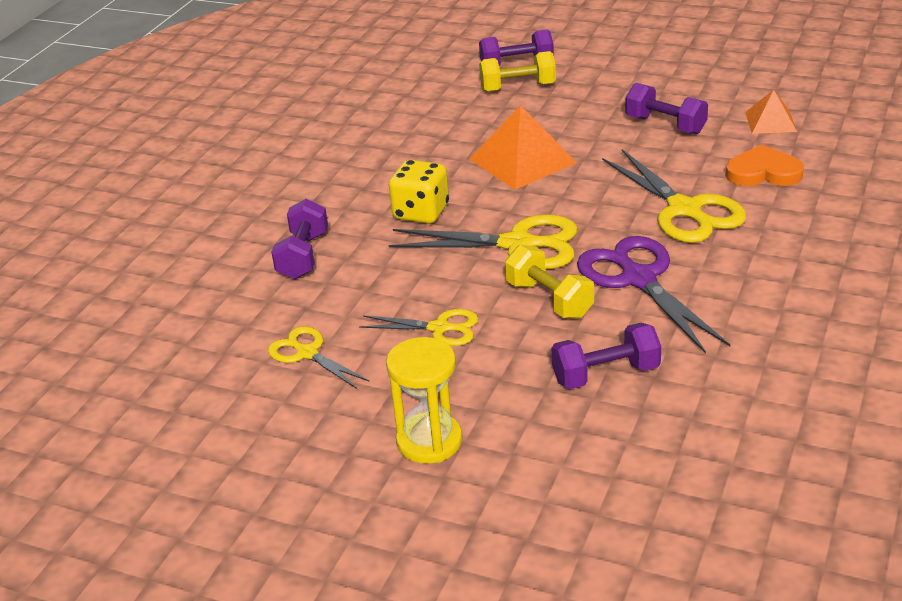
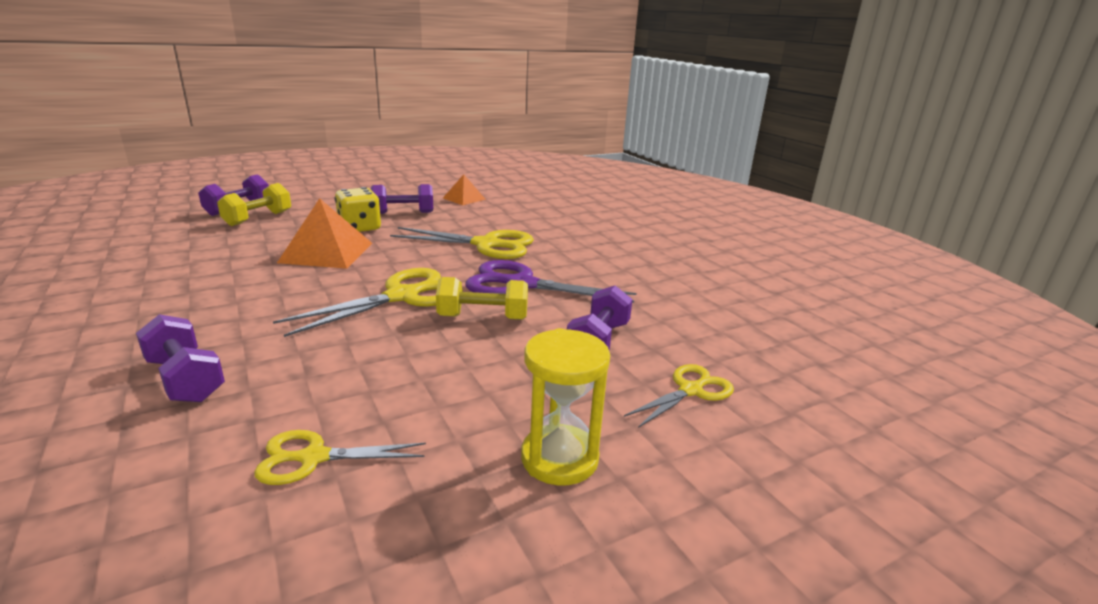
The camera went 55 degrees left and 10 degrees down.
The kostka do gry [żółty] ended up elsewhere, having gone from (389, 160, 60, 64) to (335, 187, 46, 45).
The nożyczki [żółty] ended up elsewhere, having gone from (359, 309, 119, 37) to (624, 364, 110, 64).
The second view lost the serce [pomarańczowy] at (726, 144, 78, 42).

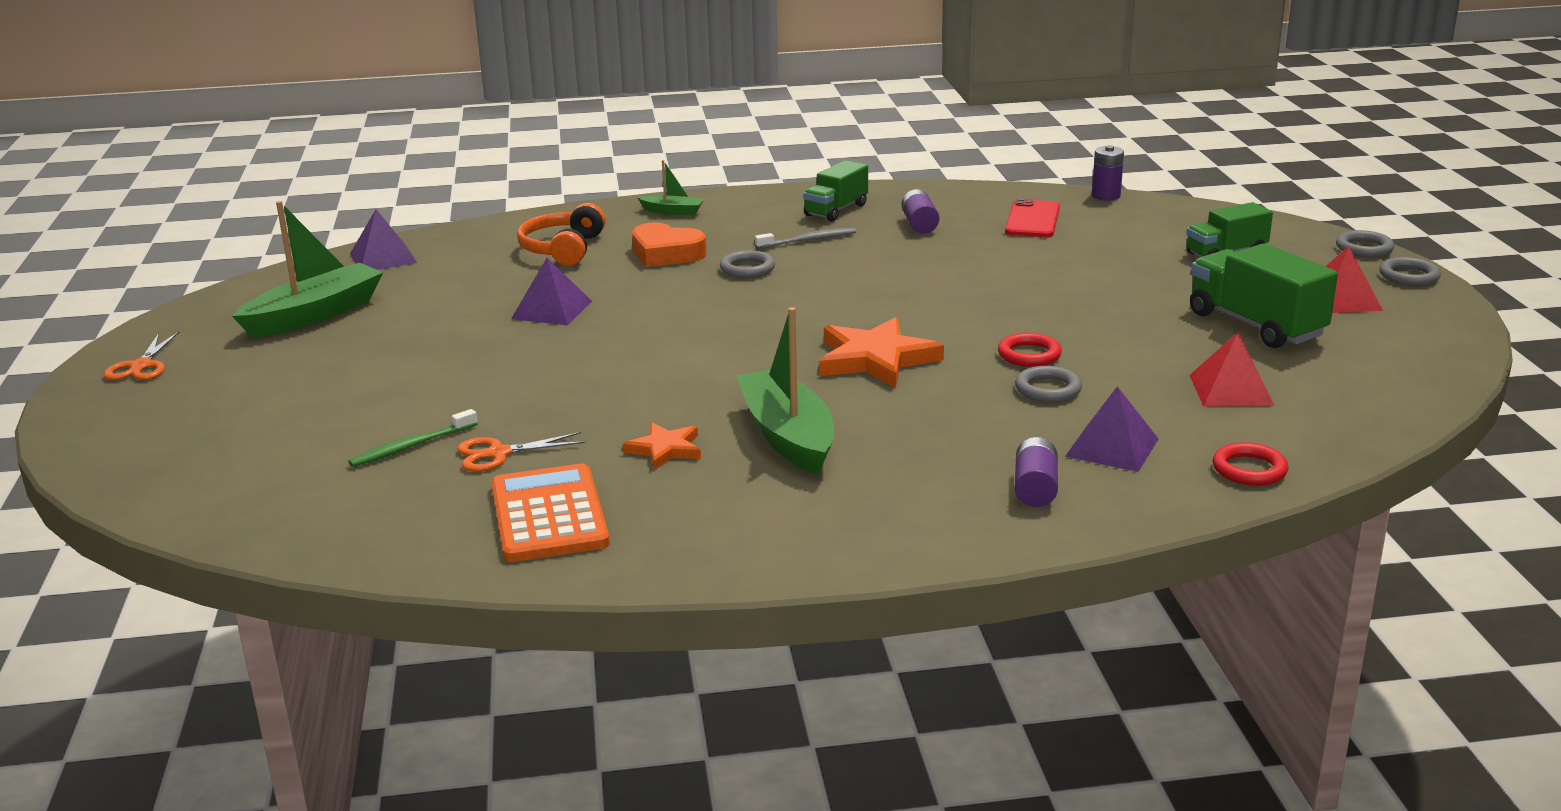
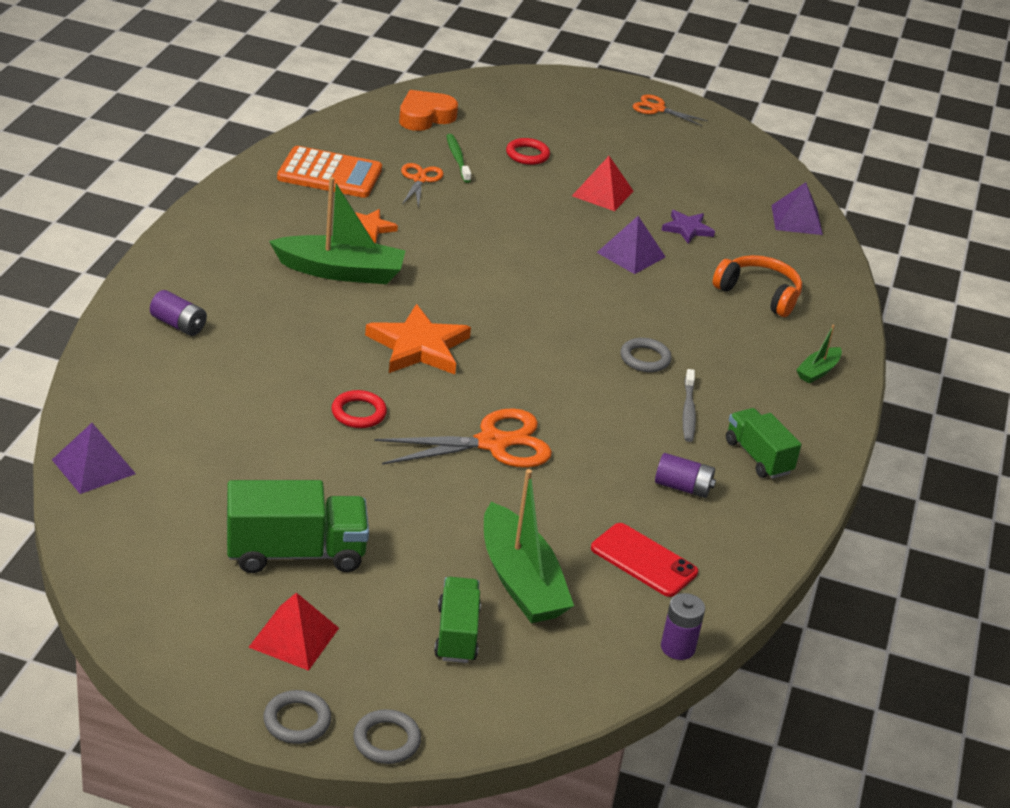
The camera went 110 degrees right and 10 degrees up.
The piramida [fioletowy] ended up elsewhere, having gone from (1065, 386, 94, 86) to (52, 423, 84, 71).
The second view gained the nożyczki [pomarańczowy] at (374, 408, 178, 60).
The serce [pomarańczowy] ended up elsewhere, having gone from (632, 222, 74, 45) to (399, 90, 59, 41).
The łódka [zielony] ended up elsewhere, having gone from (232, 201, 151, 137) to (484, 469, 90, 154).
The pierścień [czerwony] ended up elsewhere, having gone from (1213, 442, 75, 44) to (506, 138, 44, 27).
The piramida [czerwony] ended up elsewhere, having gone from (1189, 332, 86, 75) to (572, 156, 62, 55).
The second view gained the gwiazda [fioletowy] at (661, 210, 54, 34).
The second view lost the pierścień [szary] at (1015, 366, 67, 36).

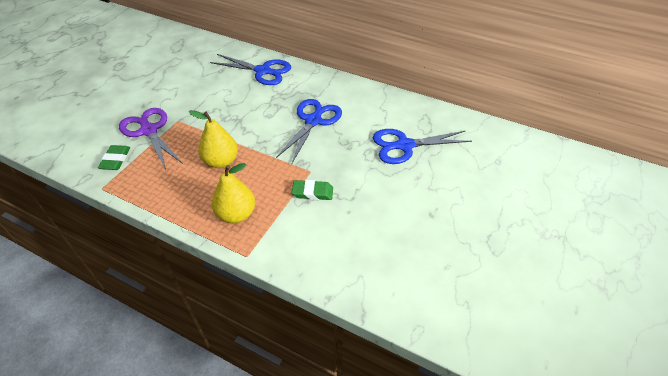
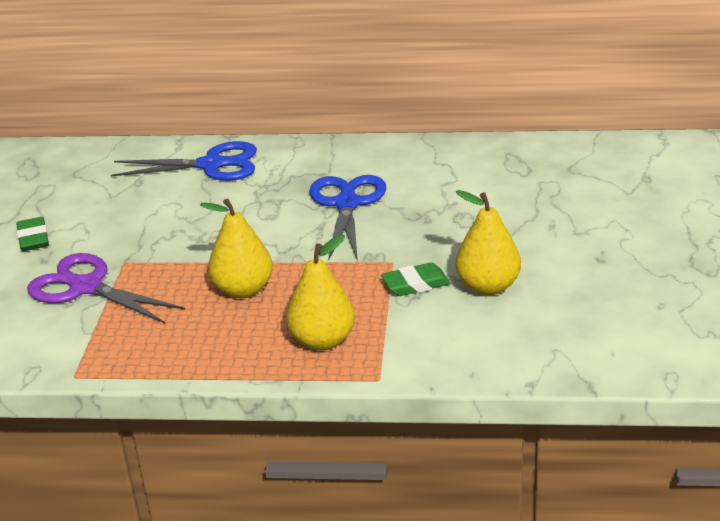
The camera went 20 degrees left and 15 degrees down.
The gumka do mazania [zielony] ended up elsewhere, having gone from (98, 145, 32, 25) to (16, 217, 33, 34).
The second view gained the gruszka [żółty] at (456, 190, 65, 105).
The second view lost the nożyczki [niebieski] at (373, 129, 99, 35).

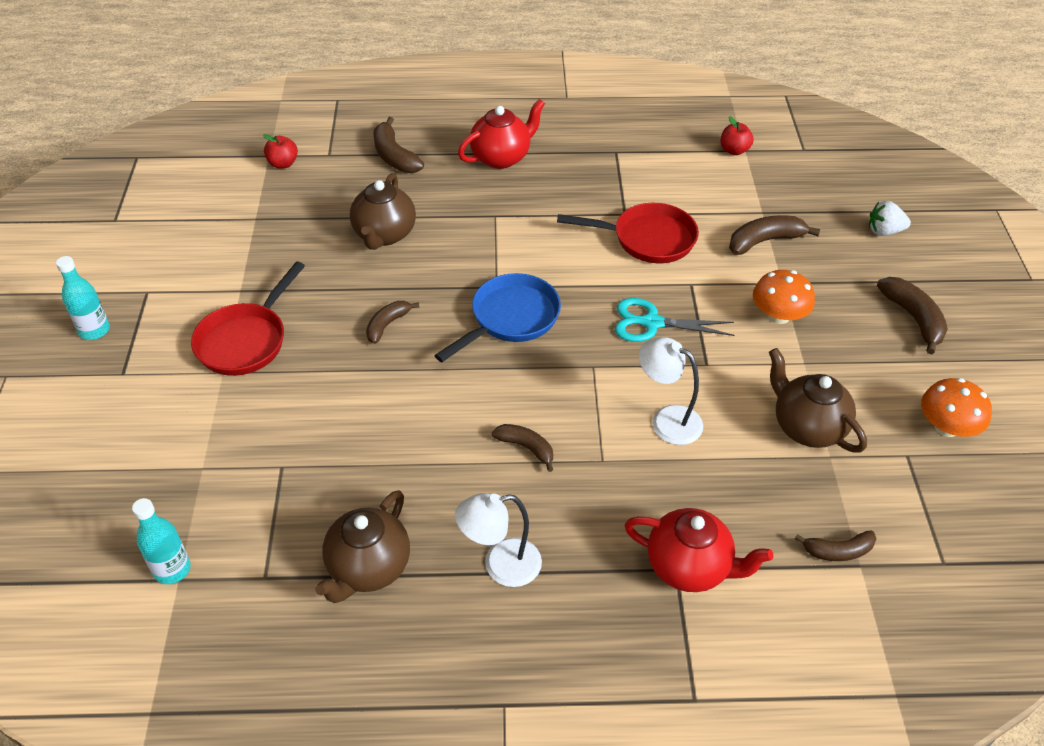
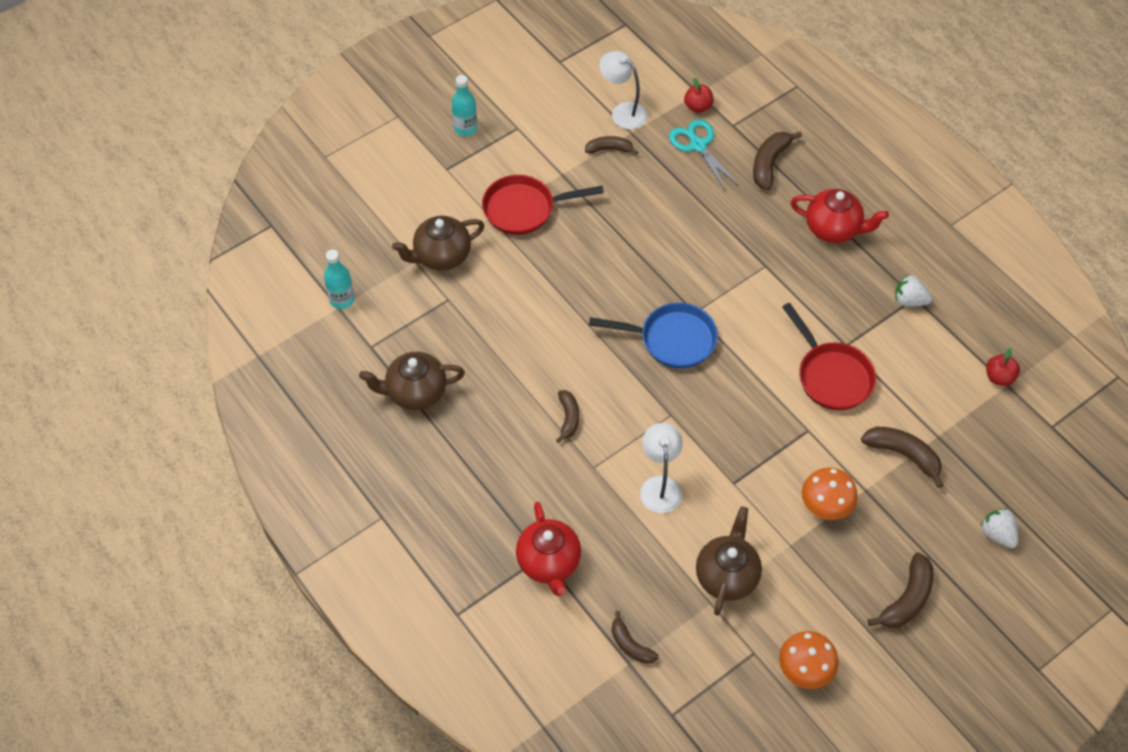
The camera went 55 degrees right and 10 degrees up.
The imbryk [brązowy] ended up elsewhere, having gone from (350, 173, 66, 77) to (392, 216, 93, 55).
The banan [brązowy] ended up elsewhere, having gone from (366, 301, 53, 43) to (585, 136, 53, 19).
The lampka [biały] ended up elsewhere, having gone from (455, 493, 87, 94) to (599, 51, 49, 78).
The nożyczki [turkusowy] ended up elsewhere, having gone from (615, 298, 120, 44) to (669, 119, 70, 72).
The second view gained the truskawka [biały] at (895, 275, 37, 32).

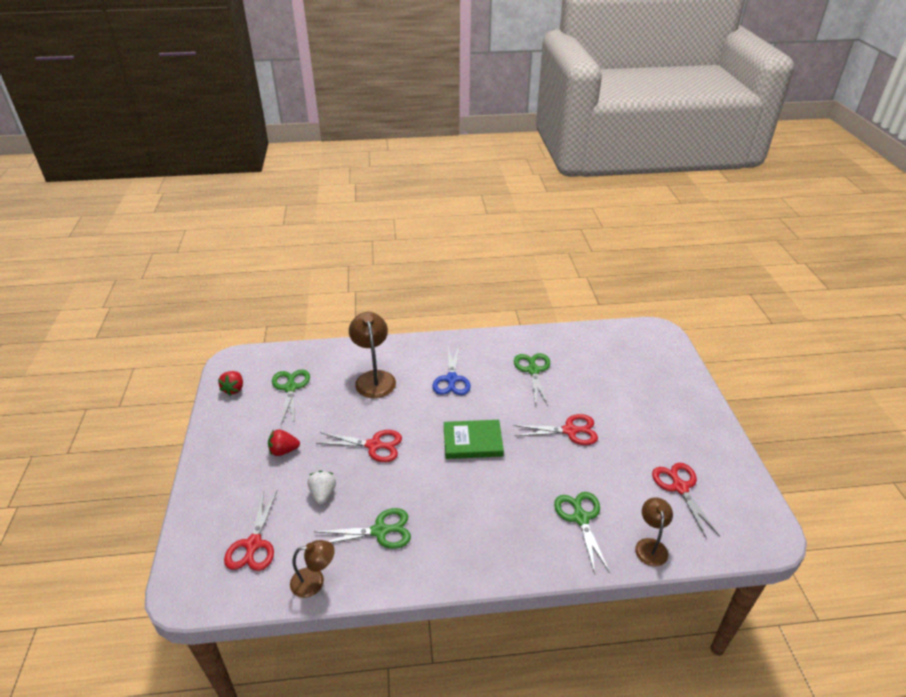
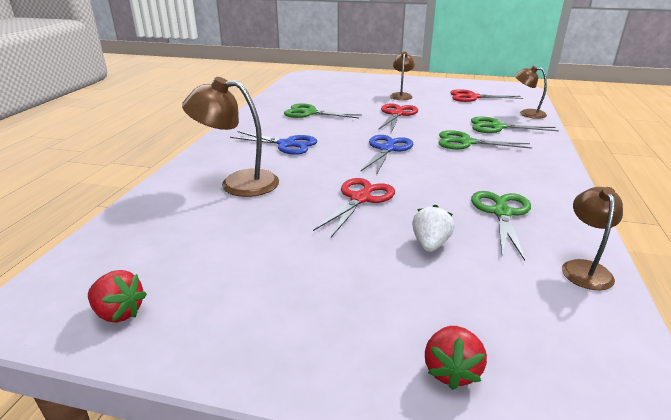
The camera went 70 degrees left and 10 degrees down.
Where the książka [zielony] stood at (444, 420, 60, 39), the nożyczki [niebieski] came to stand at (361, 135, 52, 40).
The second view gained the lampka [brązowy] at (390, 51, 25, 49).
The truskawka [biały] at (308, 471, 28, 33) ended up facing another way, 90 degrees clockwise from before.
The truskawka [czerwony] ended up elsewhere, having gone from (268, 429, 32, 27) to (425, 326, 62, 64).
The nożyczki [zielony] ended up elsewhere, having gone from (272, 369, 38, 55) to (439, 130, 93, 19).
The second view lost the nożyczki [czerwony] at (224, 490, 53, 81).

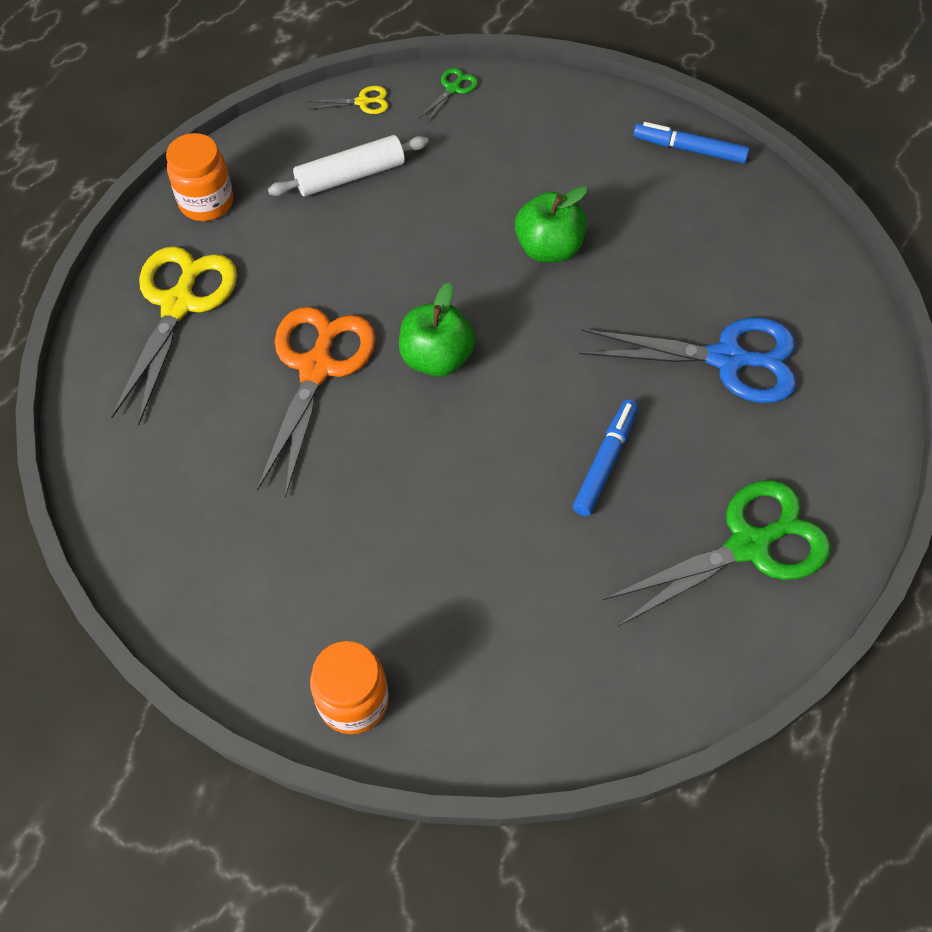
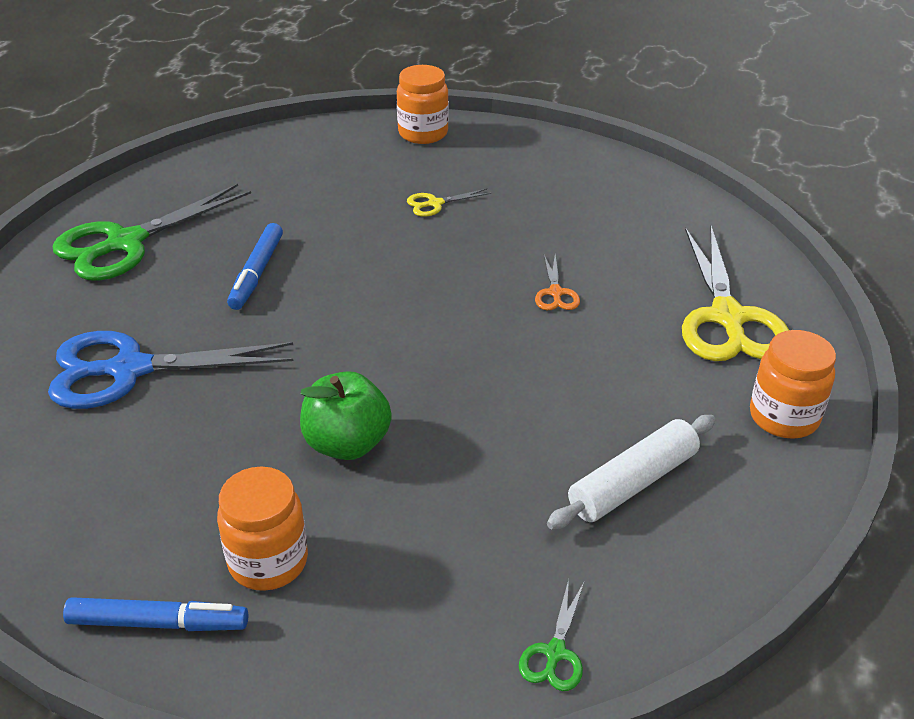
The camera went 165 degrees right and 20 degrees down.
The second view gained the słoik [pomarańczowy] at (217, 467, 91, 124).
The nożyczki [żółty] ended up elsewhere, having gone from (307, 86, 81, 28) to (407, 189, 84, 28).
The size of the nożyczki [pomarańczowy] at (257, 307, 119, 191) changed by a factor of 0.43.
The second view lost the jabłko [zielony] at (399, 282, 76, 95).

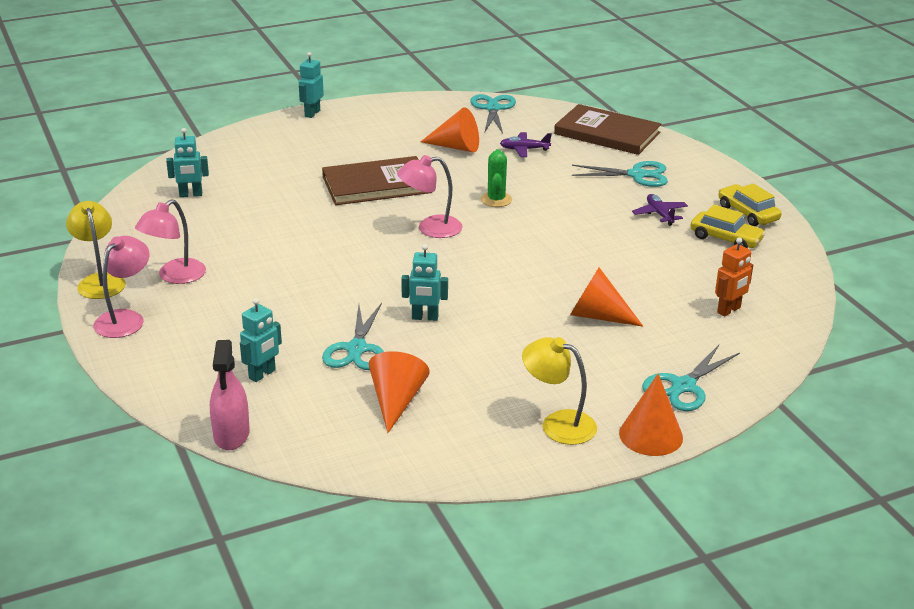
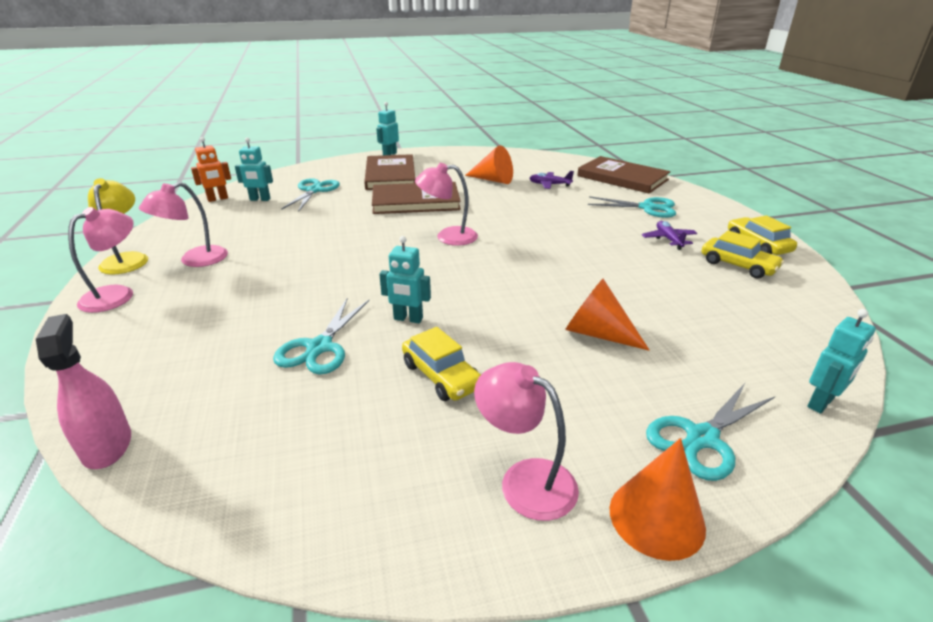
The camera went 10 degrees right and 0 degrees up.
The spryskiwacz [różowy] at (210, 340, 40, 110) ended up facing another way, 150 degrees clockwise from before.
The robot [pomarańczowy] ended up elsewhere, having gone from (715, 238, 38, 78) to (191, 137, 40, 65).
The nożyczki [turkusowy] ended up elsewhere, having gone from (470, 94, 46, 40) to (281, 178, 59, 34).
The second view gained the książka [brązowy] at (364, 154, 51, 36).
The second view gained the samochód [żółty] at (402, 327, 79, 74).
What was the lampka [żółty] at (522, 337, 75, 108) turned into the lampka [różowy] at (474, 362, 105, 159).
The robot [turkusowy] ended up elsewhere, having gone from (240, 298, 42, 84) to (807, 309, 69, 105).
The second view lost the stożek [pomarańczowy] at (369, 351, 61, 82).
The second view lost the kaktus [zielony] at (481, 149, 31, 58).

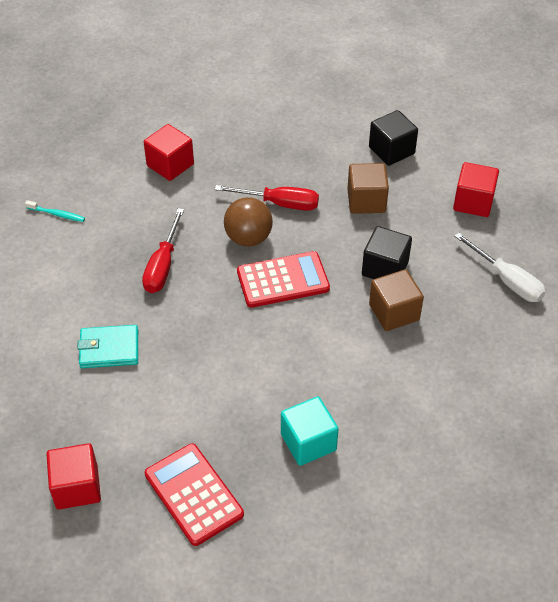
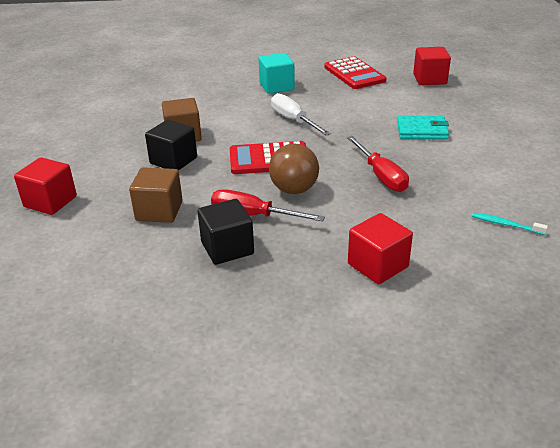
The camera went 170 degrees left and 15 degrees down.
The sześcian [czarny] ended up elsewhere, having gone from (369, 110, 49, 56) to (198, 199, 56, 66).
The śrubokręt [biały] ended up elsewhere, having gone from (454, 233, 92, 69) to (271, 93, 60, 43).
The śrubokręt [czerwony] at (142, 208, 42, 85) ended up facing another way, 135 degrees clockwise from before.

